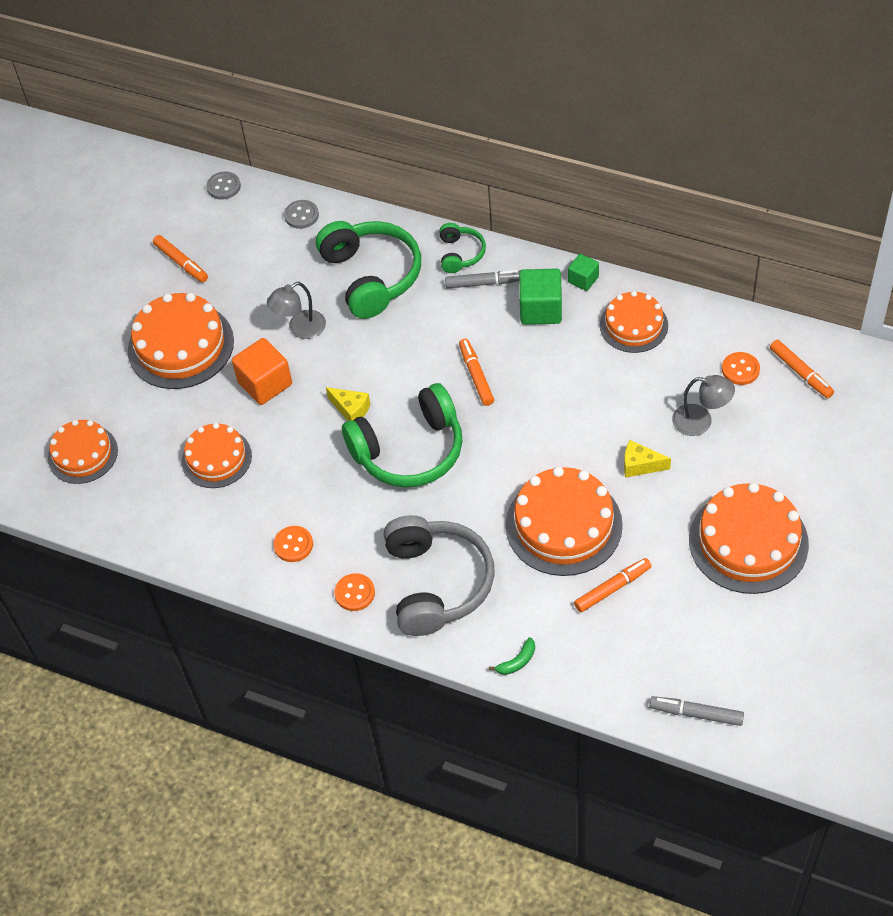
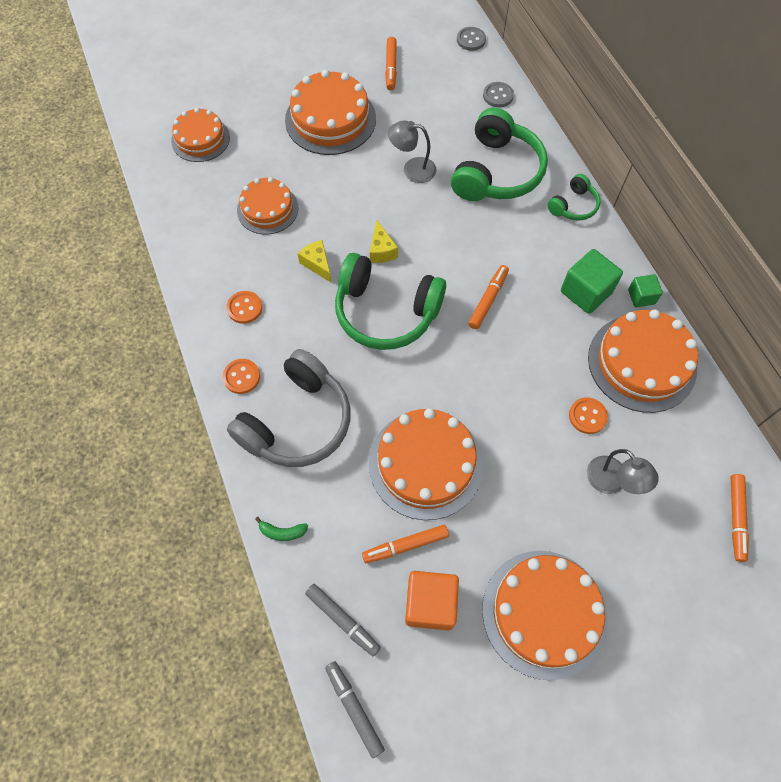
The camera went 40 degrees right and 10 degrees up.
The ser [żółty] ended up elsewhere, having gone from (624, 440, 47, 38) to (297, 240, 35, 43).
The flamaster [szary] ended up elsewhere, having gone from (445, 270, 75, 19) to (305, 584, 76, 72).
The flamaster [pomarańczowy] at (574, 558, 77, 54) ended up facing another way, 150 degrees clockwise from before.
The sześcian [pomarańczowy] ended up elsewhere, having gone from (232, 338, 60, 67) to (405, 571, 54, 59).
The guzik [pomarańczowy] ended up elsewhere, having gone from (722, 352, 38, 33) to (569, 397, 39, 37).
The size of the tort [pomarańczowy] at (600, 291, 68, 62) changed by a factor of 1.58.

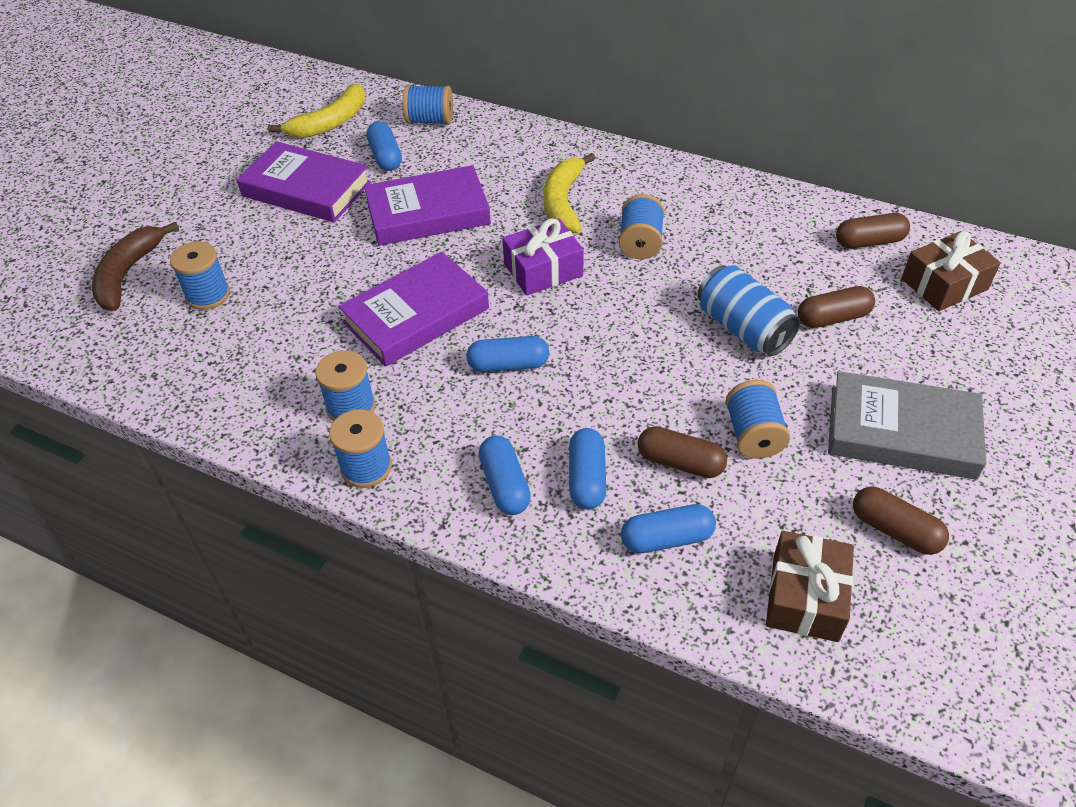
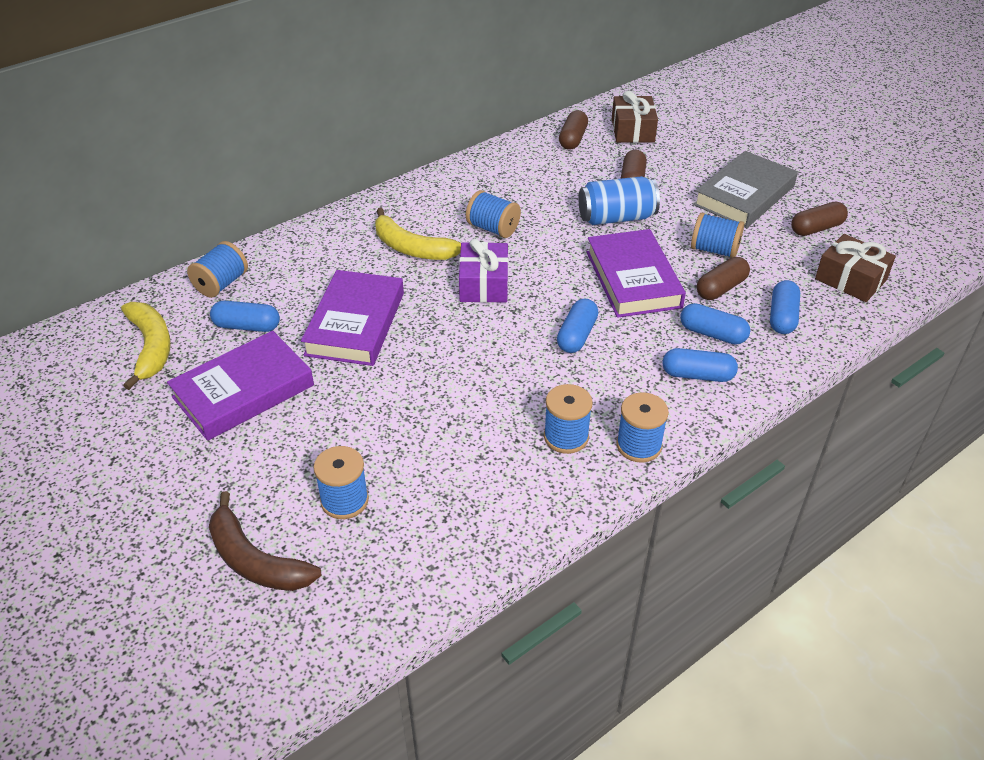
The camera went 65 degrees left and 5 degrees down.
The książka [fioletowy] ended up elsewhere, having gone from (338, 252, 151, 115) to (587, 229, 99, 89).

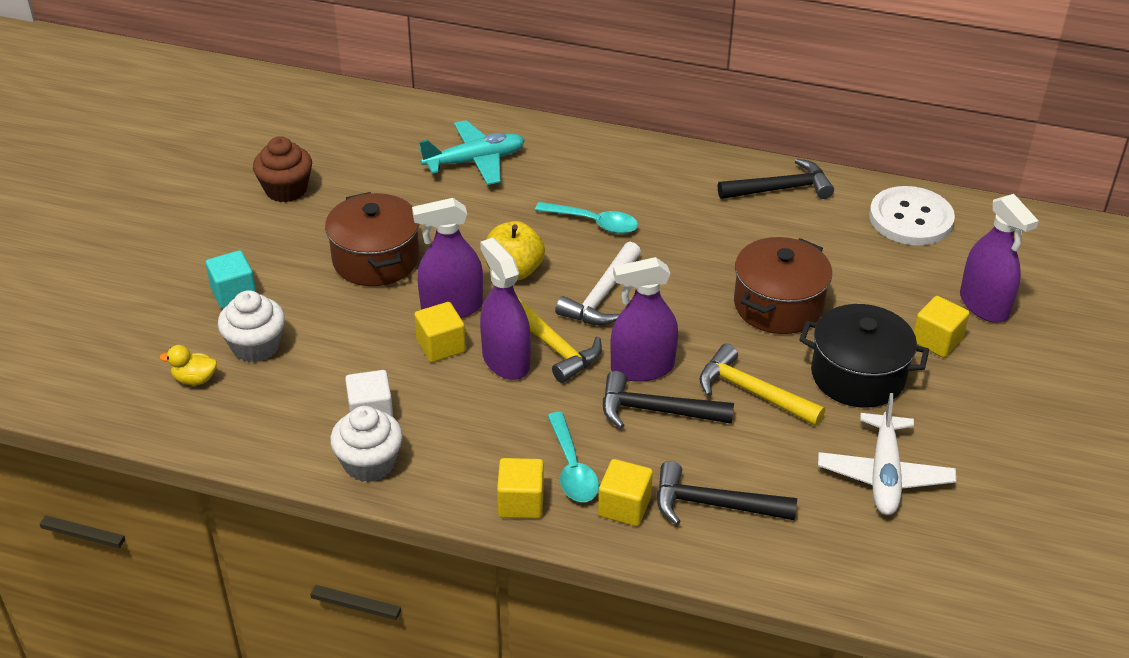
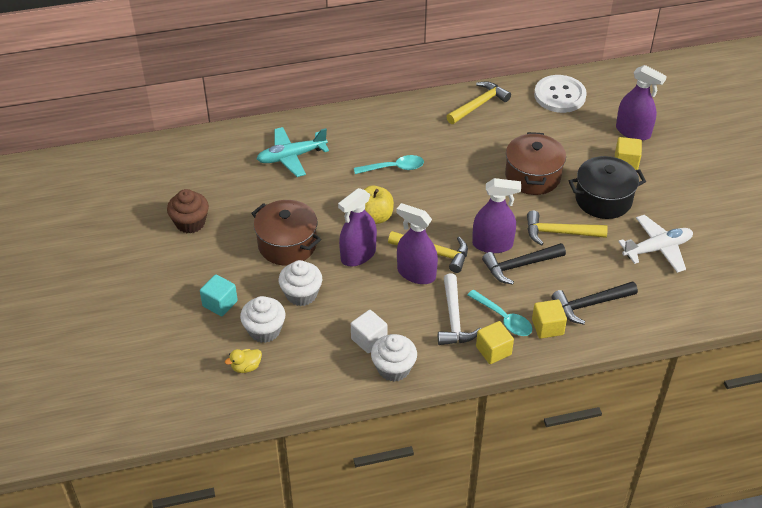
The camera went 30 degrees left and 5 degrees up.
The samolot [turkusowy] at (419, 120, 106, 65) ended up facing another way, 150 degrees counterclockwise from before.
The second view gained the muffinka [biały] at (279, 260, 43, 46).
The młotek [biały] ended up elsewhere, having gone from (555, 242, 86, 83) to (438, 273, 43, 72).
What was the młotek [czarny] at (718, 159, 116, 40) turned into the młotek [żółty] at (446, 82, 65, 42).
The spryskiwacz [fioletowy] at (610, 257, 68, 125) ended up facing another way, 135 degrees counterclockwise from before.
The samolot [biały] at (818, 393, 138, 122) ended up facing another way, 90 degrees counterclockwise from before.
The second view lost the sześcian [żółty] at (414, 302, 52, 60).

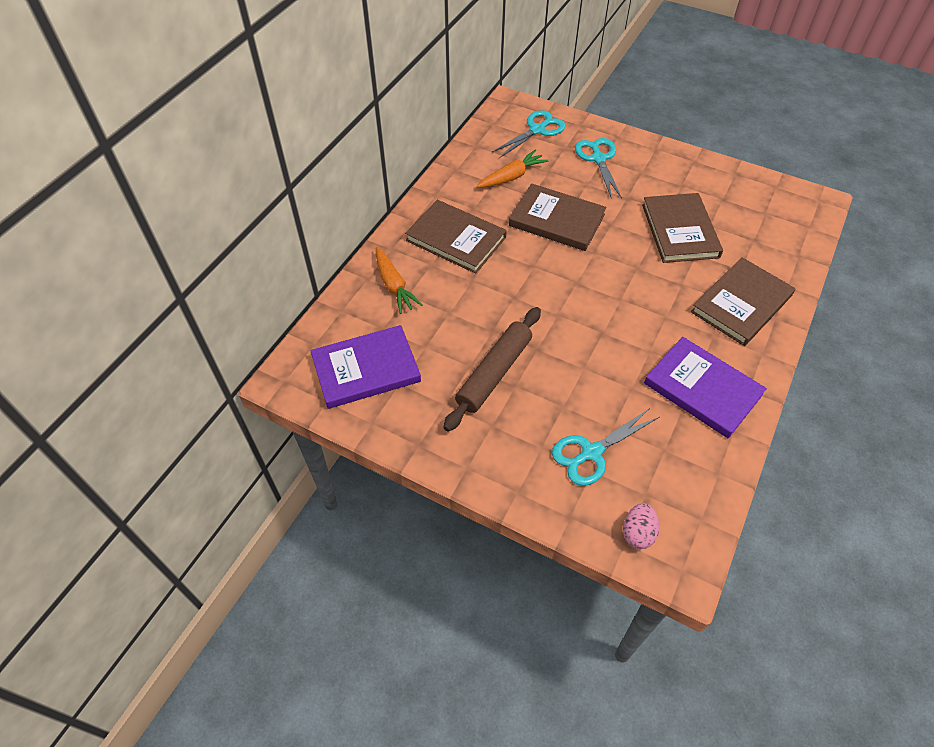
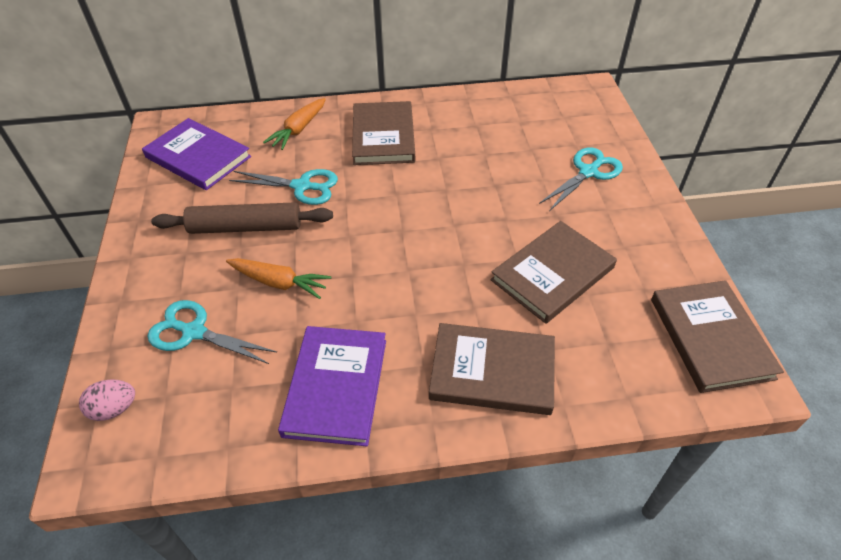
The camera went 55 degrees right and 5 degrees down.
The marchewka [pomarańczowy] ended up elsewhere, having gone from (477, 150, 71, 38) to (226, 258, 105, 41).
The nożyczki [turkusowy] ended up elsewhere, having gone from (492, 110, 74, 48) to (229, 169, 109, 36).
The książka [brązowy] ended up elsewhere, having gone from (509, 183, 97, 68) to (651, 280, 133, 113).

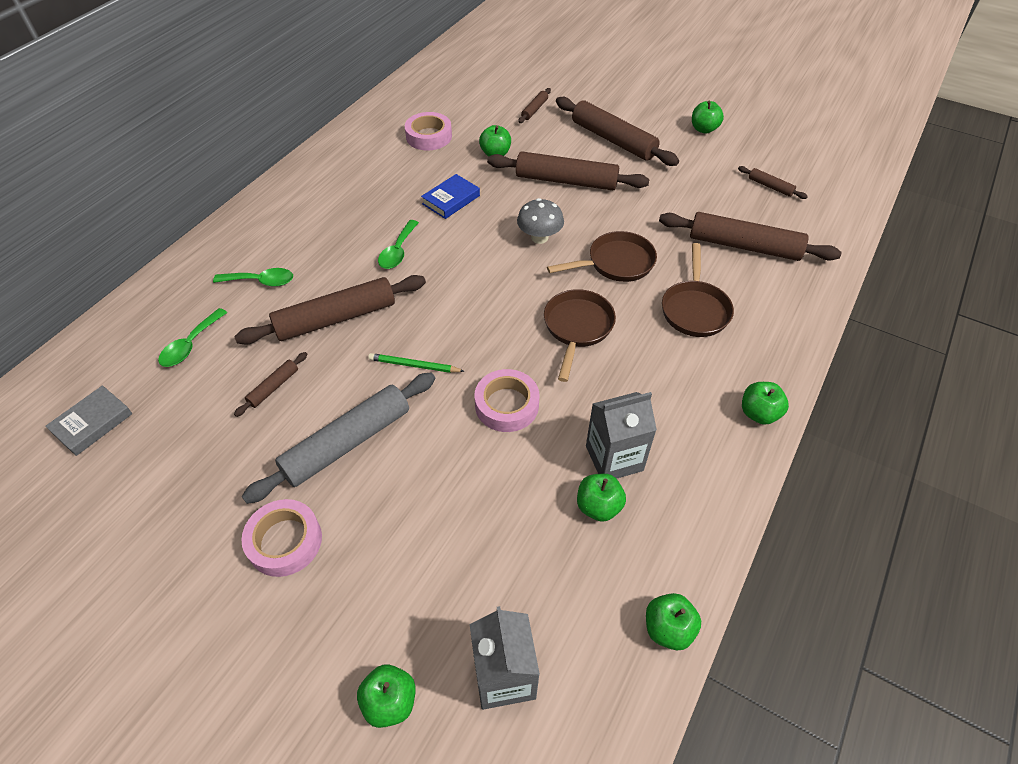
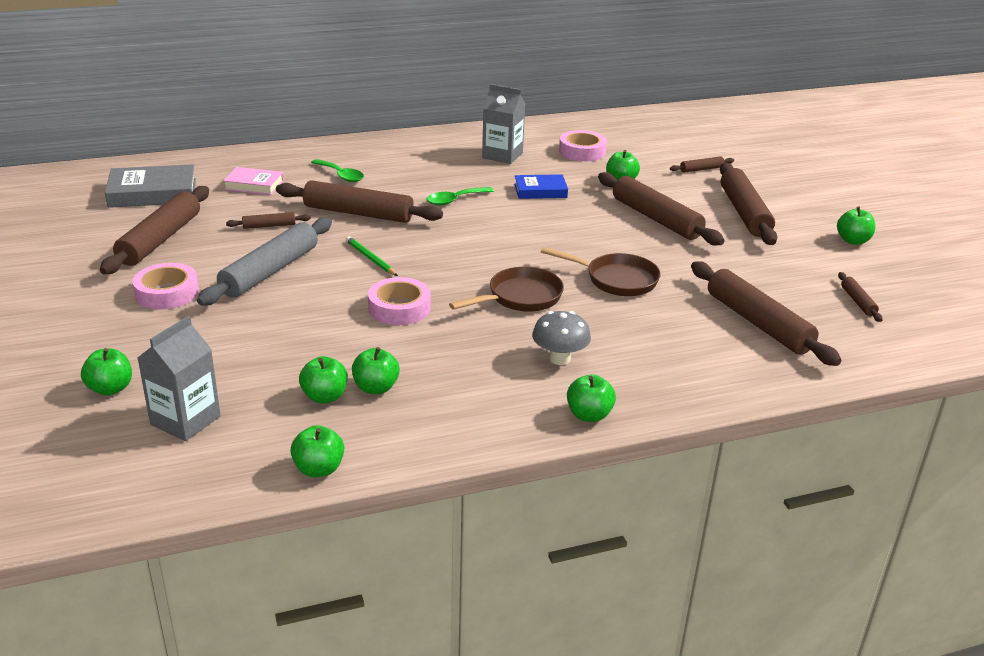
The camera went 40 degrees right and 20 degrees down.
The second view gained the wałek do ciasta [brązowy] at (100, 186, 109, 88).
The size of the książka [szary] at (45, 385, 87, 71) changed by a factor of 1.61.
The wałek do ciasta [szary] at (242, 373, 193, 131) ended up facing another way, 60 degrees counterclockwise from before.
Where the łyżka [zielony] stood at (158, 308, 69, 59), the książka [różowy] came to stand at (223, 167, 61, 28).
The second view gained the jabłko [zielony] at (299, 356, 49, 48).
The karton mleka [szary] ended up elsewhere, having gone from (586, 392, 71, 87) to (482, 84, 44, 80).
The grzyb [szary] ended up elsewhere, having gone from (517, 198, 47, 46) to (532, 311, 59, 54).
The second view lost the patelnia [brązowy] at (662, 243, 72, 94).

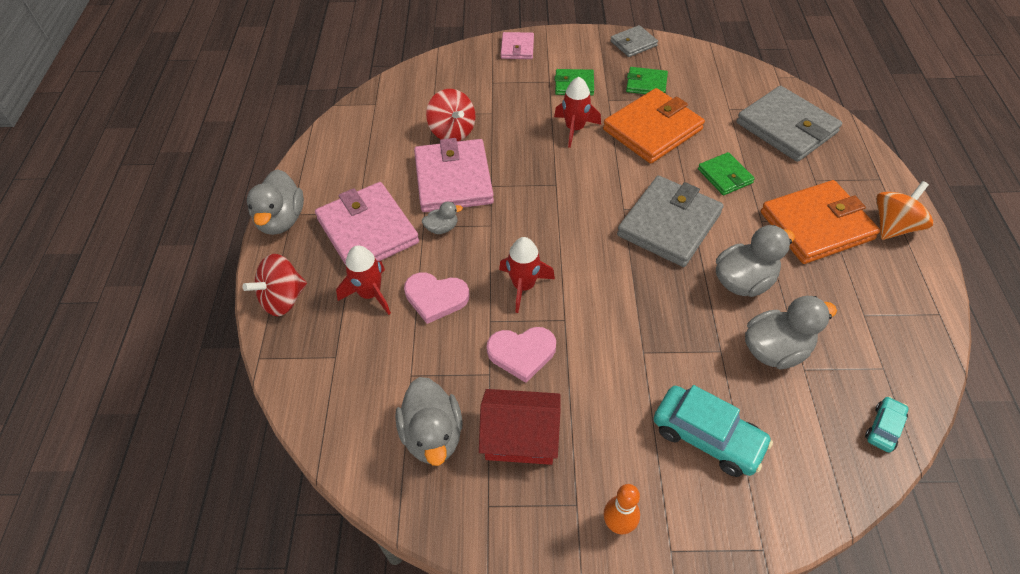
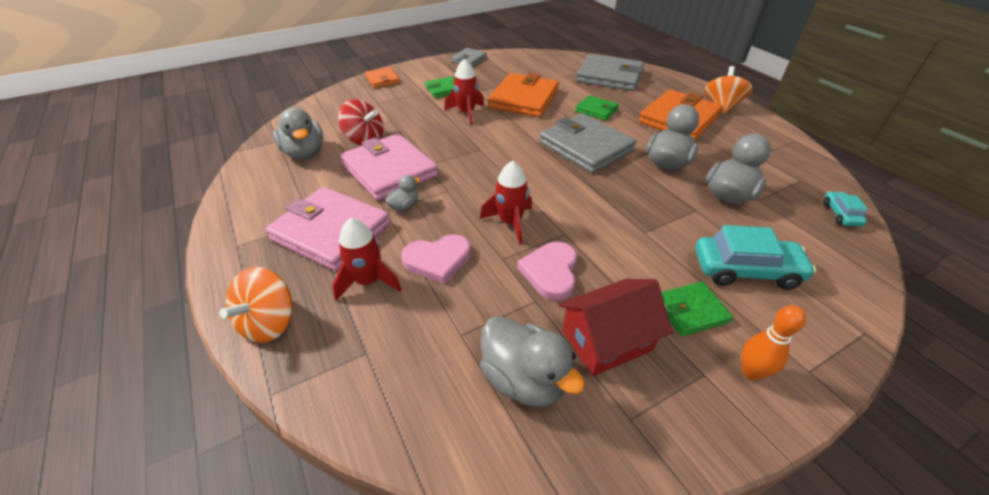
The camera went 30 degrees left and 10 degrees down.
What was the bączek [czerwony] at (242, 254, 65, 62) turned into the bączek [pomarańczowy] at (219, 267, 74, 76).
The kaczka [szary] ended up elsewhere, having gone from (247, 169, 57, 66) to (273, 108, 50, 51).
What was the portfel [różowy] at (501, 32, 33, 27) turned into the portfel [pomarańczowy] at (365, 67, 35, 21).
The serce [różowy] at (487, 327, 69, 56) ended up facing another way, 135 degrees clockwise from before.
The portfel [szary] at (617, 176, 107, 91) ended up facing another way, 45 degrees counterclockwise from before.
The portfel [zielony] ended up elsewhere, having gone from (626, 67, 42, 27) to (661, 282, 72, 54).

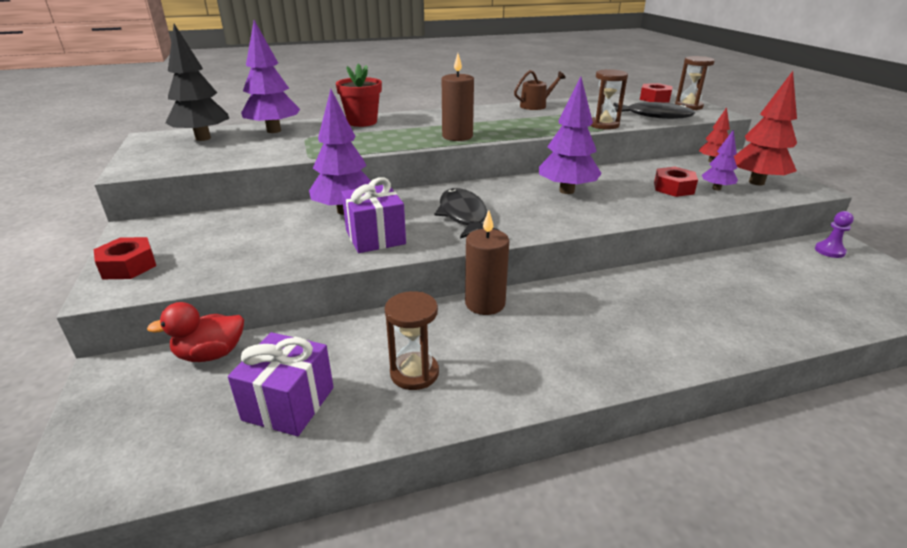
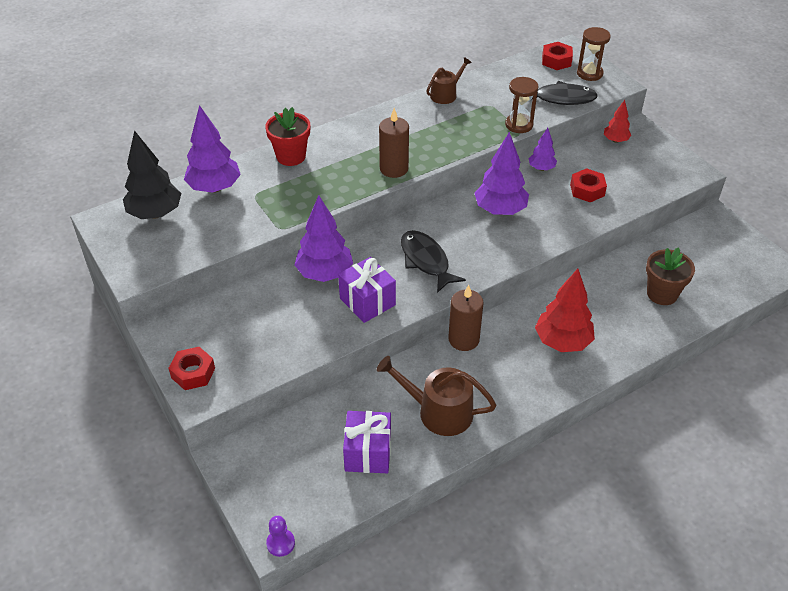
The camera went 15 degrees left and 15 degrees up.
The pionek [fioletowy] ended up elsewhere, having gone from (815, 211, 39, 47) to (266, 516, 29, 41).
Where the klepsydra [brązowy] stood at (384, 291, 55, 99), the konewka [brązowy] came to stand at (377, 356, 119, 80).
The drzewko [fioletowy] ended up elsewhere, having gone from (702, 129, 36, 61) to (529, 128, 28, 43).
The drzewko [czerwony] ended up elsewhere, having gone from (734, 71, 63, 115) to (535, 269, 60, 83).
The second view gained the doniczka [brązowy] at (646, 247, 49, 58).
The second view lost the kaczka [czerwony] at (147, 302, 97, 60).

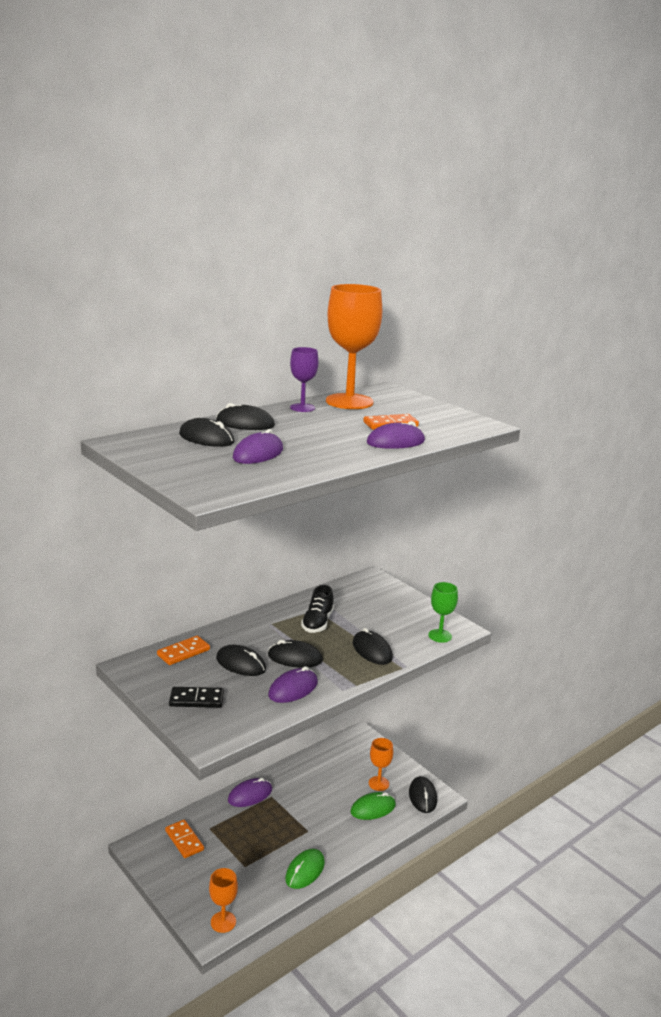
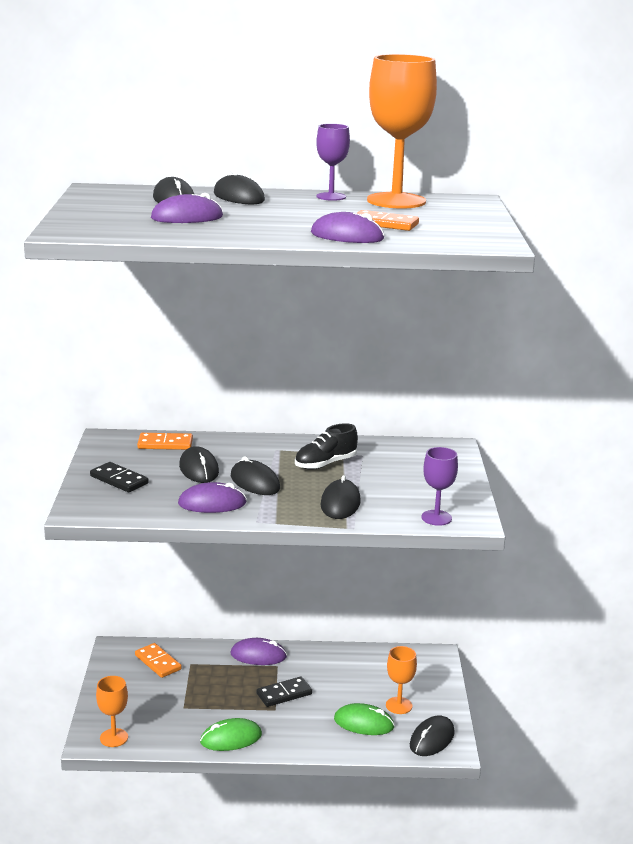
The camera went 40 degrees right and 0 degrees up.
The kostka domina [pomarańczowy] at (165, 820, 39, 38) ended up facing another way, 45 degrees counterclockwise from before.
The second view gained the kostka domina [czarny] at (257, 676, 55, 31).
What was the kielich [zielony] at (428, 582, 30, 61) turned into the kielich [fioletowy] at (421, 447, 37, 79).

